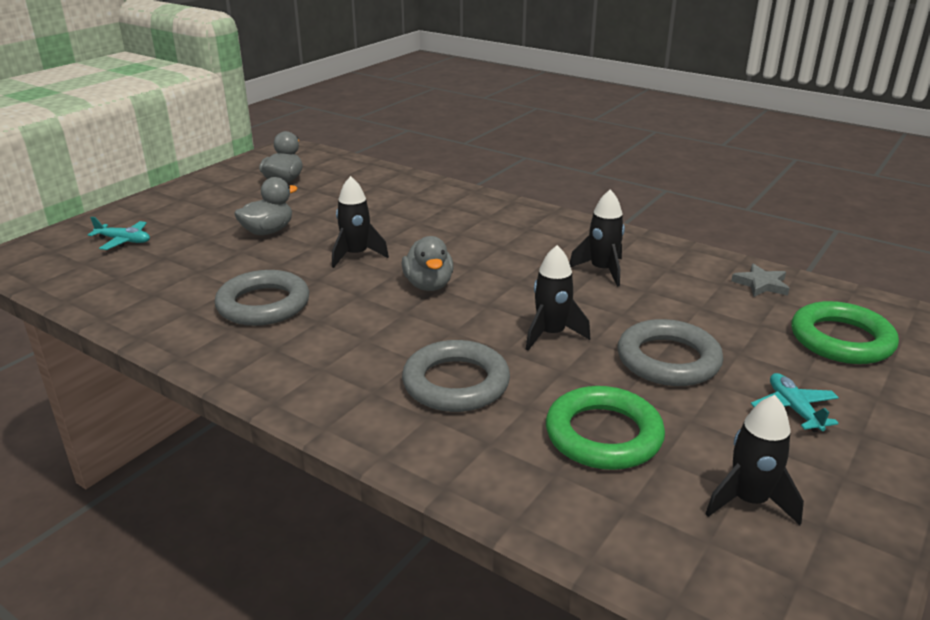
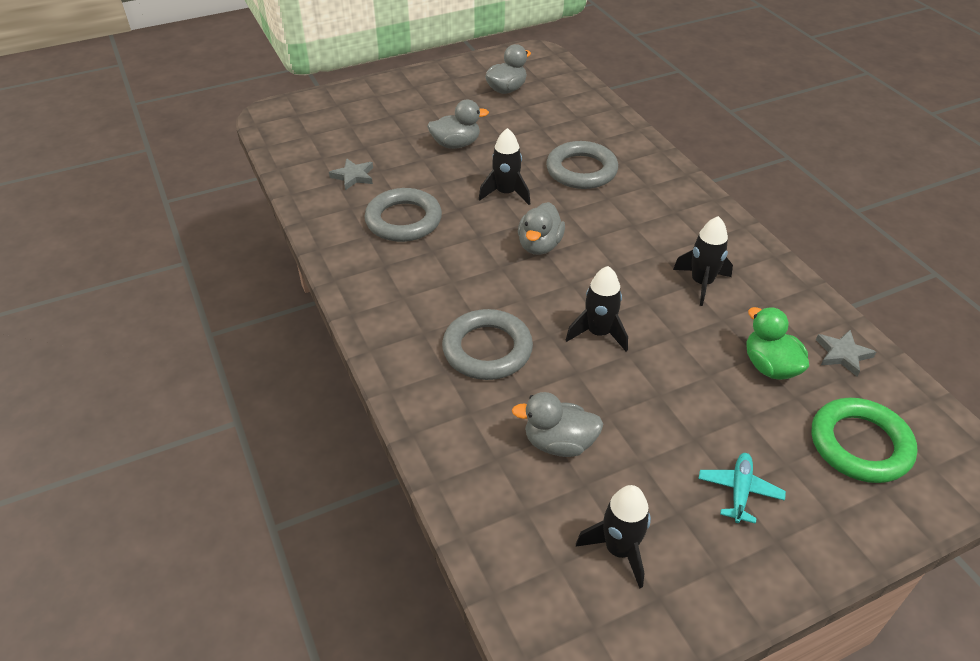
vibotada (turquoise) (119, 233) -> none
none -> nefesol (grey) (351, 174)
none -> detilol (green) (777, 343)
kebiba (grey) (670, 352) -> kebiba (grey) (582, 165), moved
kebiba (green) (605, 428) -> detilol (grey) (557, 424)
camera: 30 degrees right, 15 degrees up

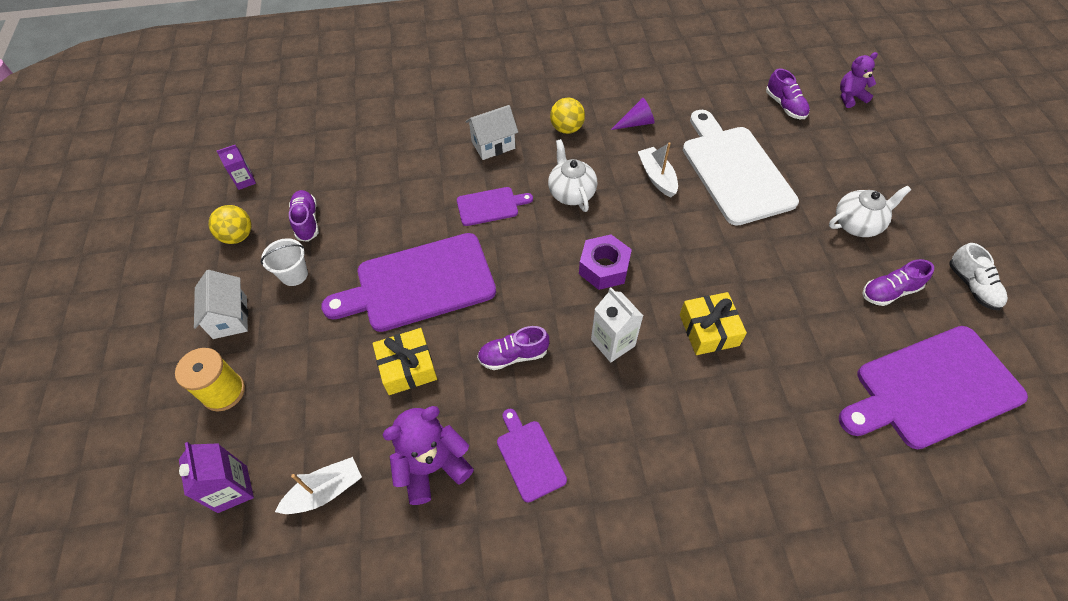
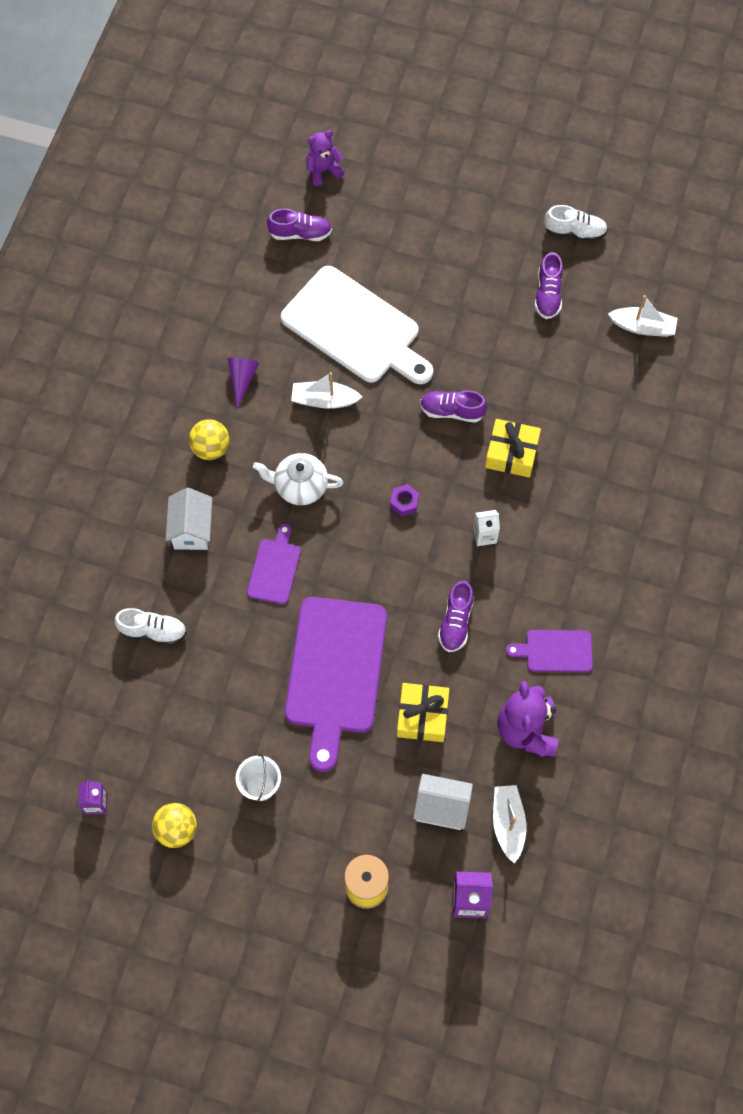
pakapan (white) (870, 211) -> none
none -> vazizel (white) (150, 626)
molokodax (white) (221, 304) -> molokodax (white) (443, 802), moved
vazizel (purple) (304, 216) -> vazizel (purple) (453, 406), moved
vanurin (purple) (933, 387) -> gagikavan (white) (643, 316)
vanurin (white) (741, 168) -> vanurin (white) (357, 325), 150 degrees counterclockwise
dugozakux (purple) (859, 80) -> dugozakux (purple) (325, 158), 60 degrees clockwise
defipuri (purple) (605, 262) -> defipuri (purple) (404, 500), x0.56
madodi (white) (617, 324) -> madodi (white) (486, 528), x0.66
camera: 65 degrees left, 10 degrees up

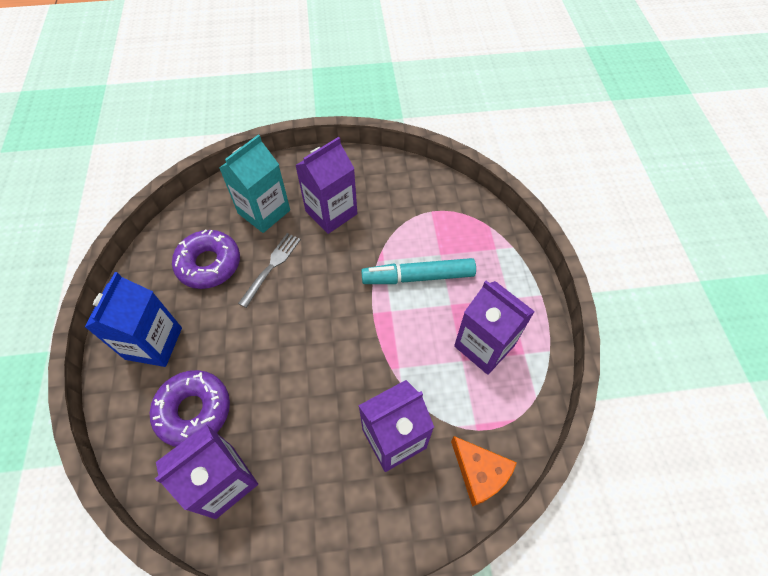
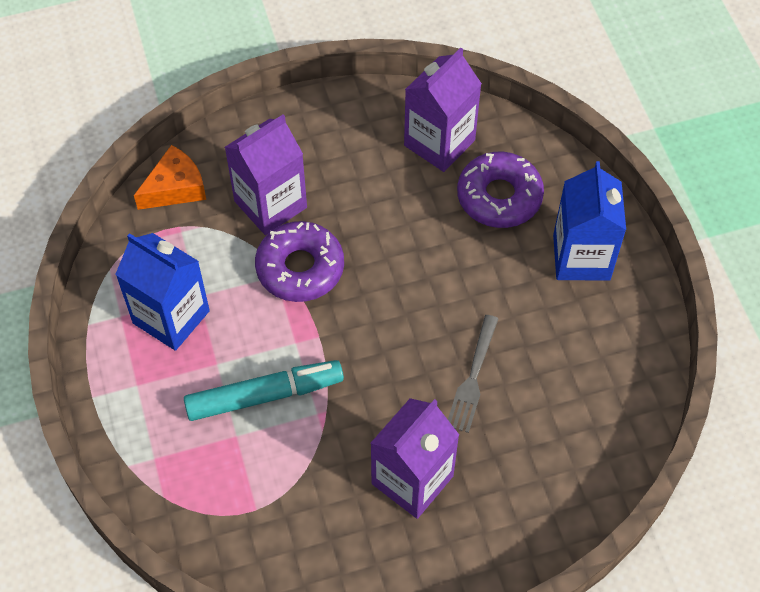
madodi (turquoise) (254, 183) -> none
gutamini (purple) (206, 259) -> gutamini (purple) (299, 261), moved
madodi (purple) (494, 327) -> madodi (blue) (162, 292)
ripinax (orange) (484, 471) -> ripinax (orange) (170, 177), 105 degrees clockwise
camera: 170 degrees right, 0 degrees up

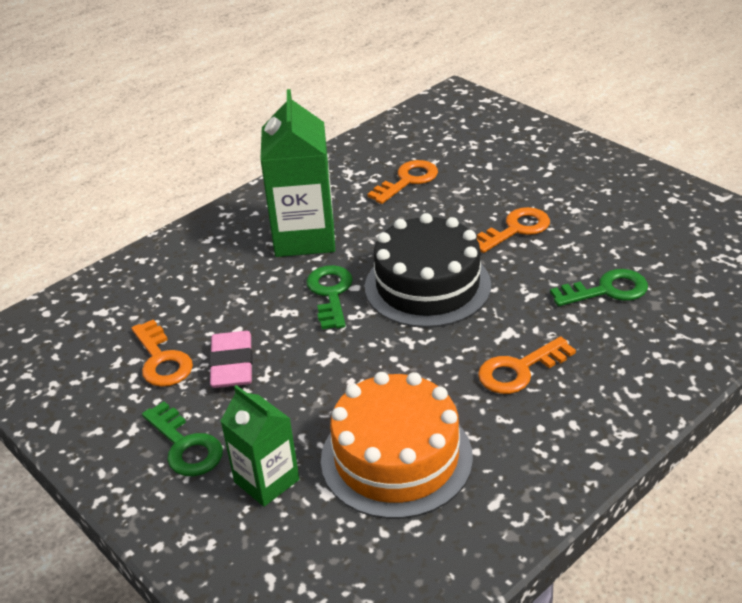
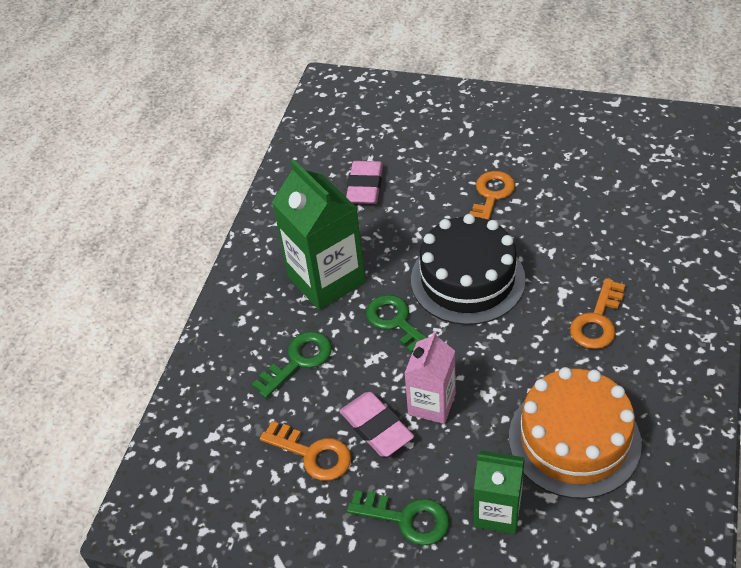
none -> madodi (pink) (430, 377)
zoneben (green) (599, 287) -> zoneben (green) (292, 364), moved
zoneben (orange) (402, 182) -> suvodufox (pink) (364, 182)
camera: 30 degrees left, 10 degrees up

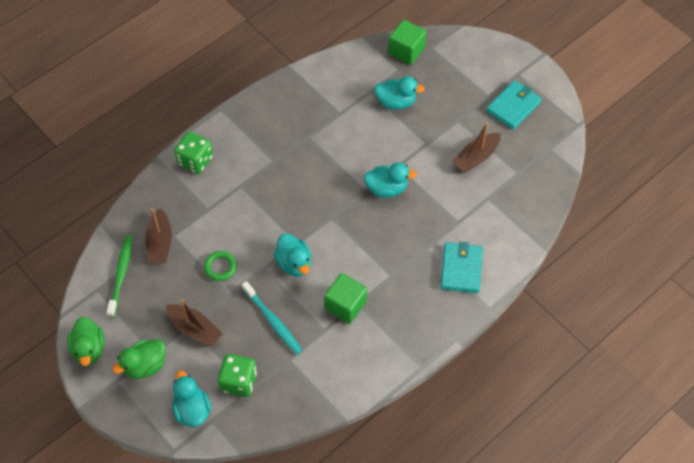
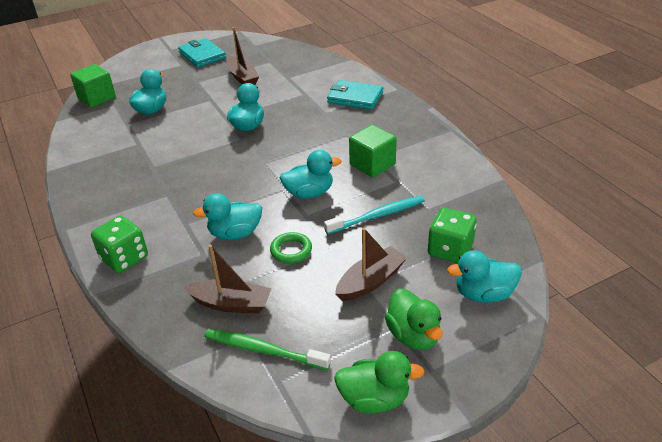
none -> detilol (turquoise) (227, 216)
camera: 75 degrees left, 20 degrees down

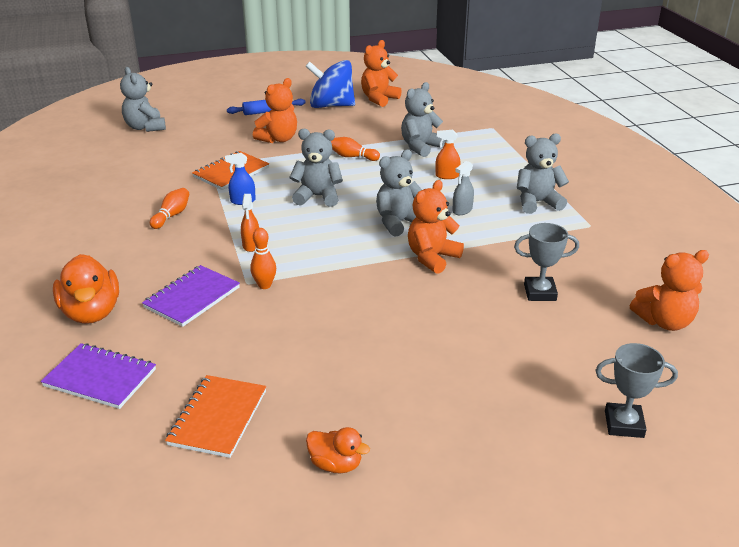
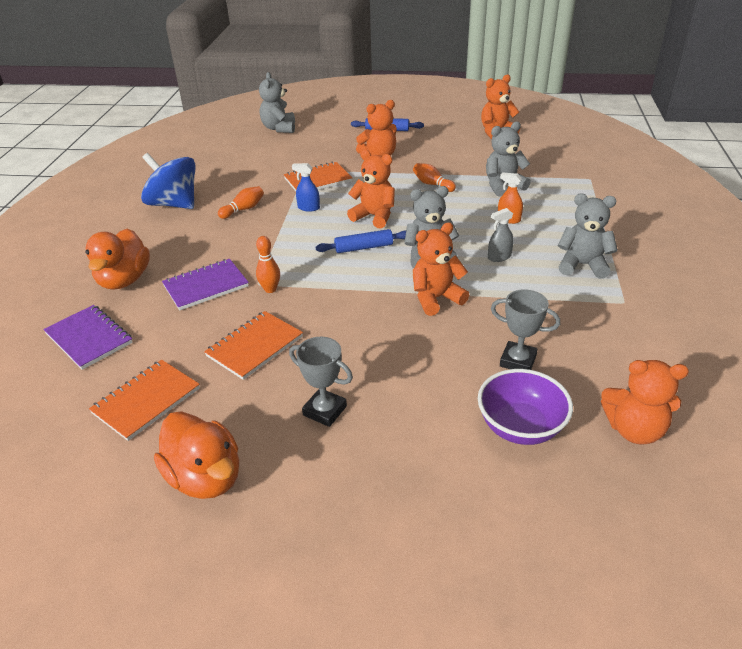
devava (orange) (250, 223) -> none
none -> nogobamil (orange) (253, 345)
none -> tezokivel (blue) (361, 241)
none -> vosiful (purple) (525, 407)
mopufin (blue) (330, 84) -> mopufin (blue) (168, 181), moved
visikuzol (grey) (636, 390) -> visikuzol (grey) (321, 382), moved
dugozakux (grey) (316, 168) -> dugozakux (orange) (371, 189)
detilol (orange) (338, 450) -> detilol (orange) (196, 455), x1.77
camera: 25 degrees right, 5 degrees up

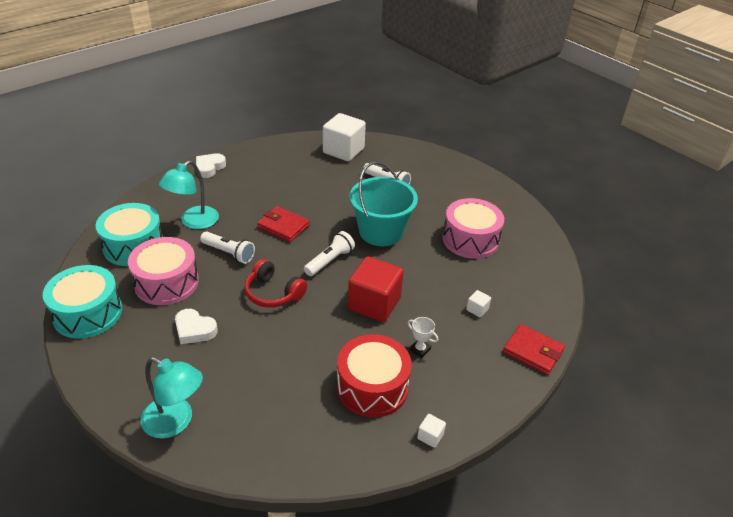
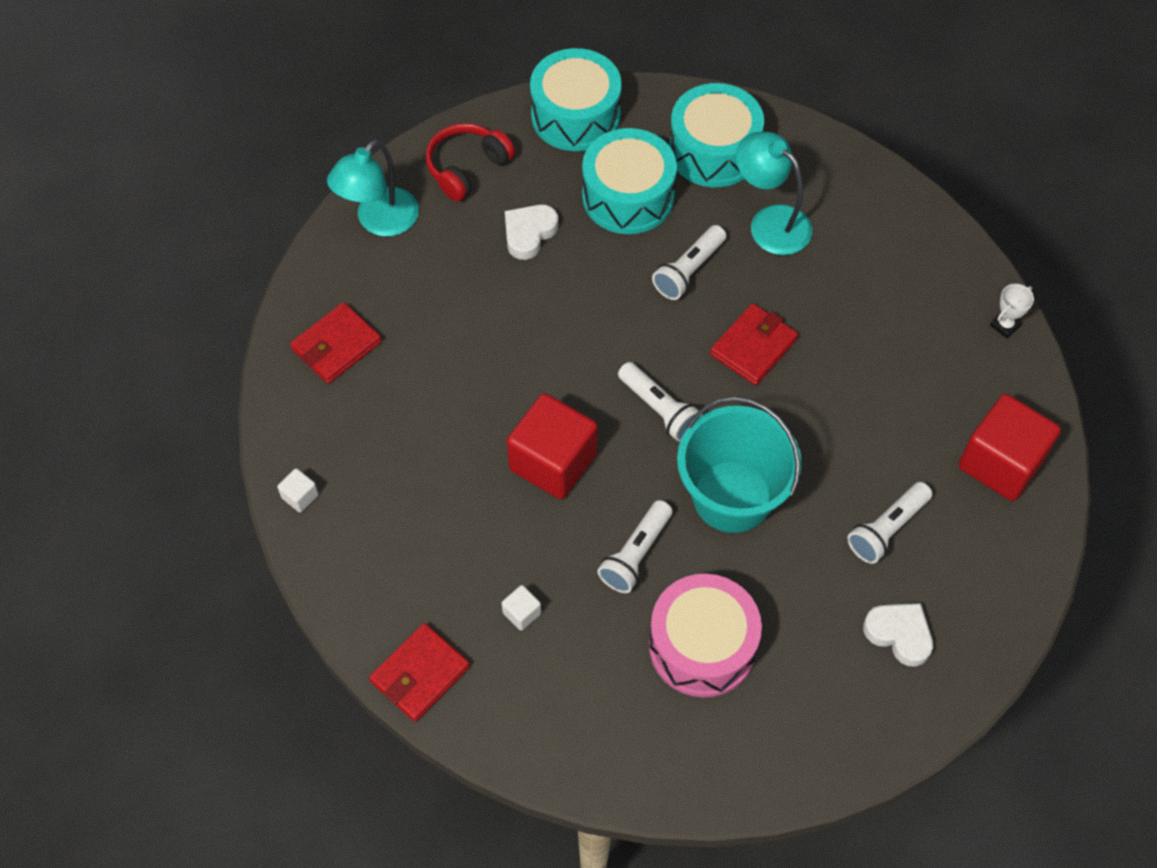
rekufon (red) (374, 376) -> none
none -> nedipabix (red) (336, 343)
none -> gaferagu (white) (635, 546)
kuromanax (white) (211, 165) -> kuromanax (white) (898, 635), moved
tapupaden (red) (275, 283) -> tapupaden (red) (470, 162), moved
visikuzol (white) (423, 337) -> visikuzol (white) (1012, 311), moved
rekufon (pink) (163, 271) -> rekufon (turquoise) (629, 181)
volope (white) (344, 137) -> volope (red) (1010, 447)
camera: 100 degrees right, 20 degrees up

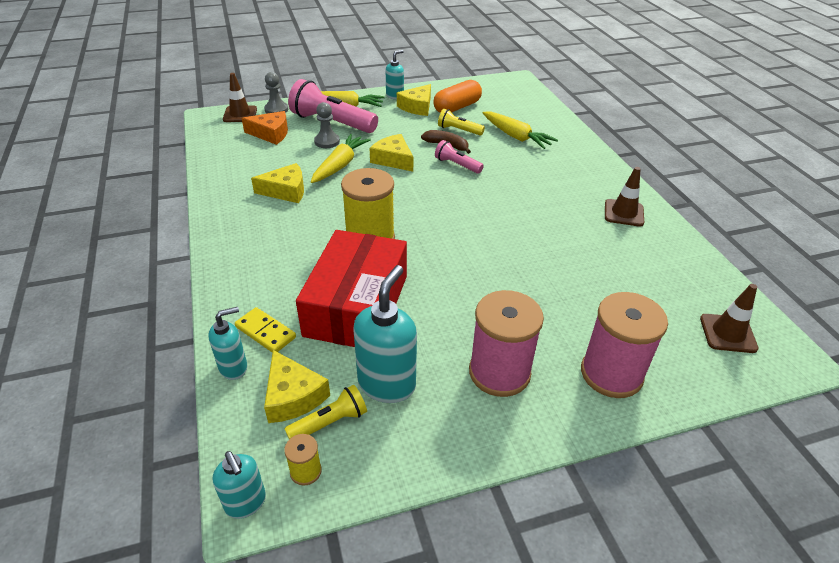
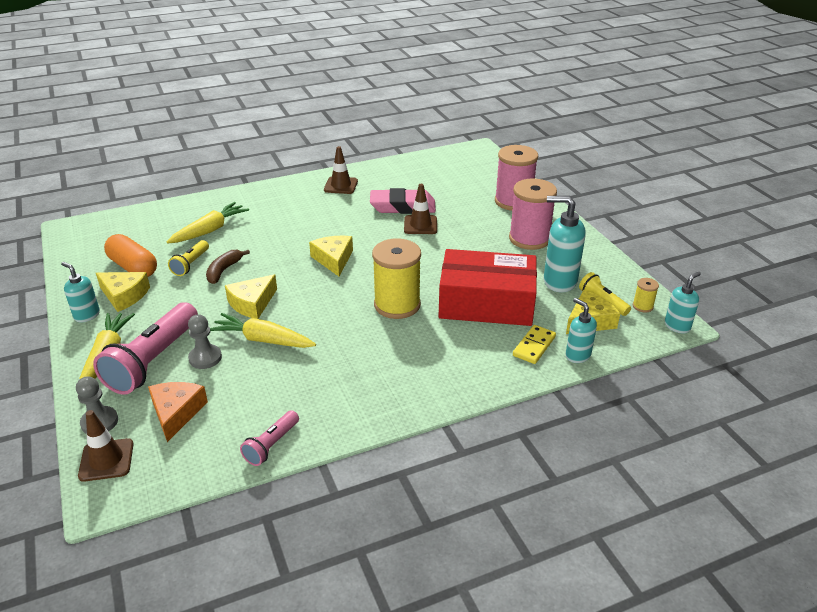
none -> suvodufox (pink) (403, 201)
ripinax (yellow) (277, 183) -> ripinax (yellow) (331, 256), moved
gaferagu (pink) (459, 157) -> gaferagu (pink) (269, 438), moved
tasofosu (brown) (729, 318) -> tasofosu (brown) (420, 209), moved
camera: 95 degrees left, 5 degrees down

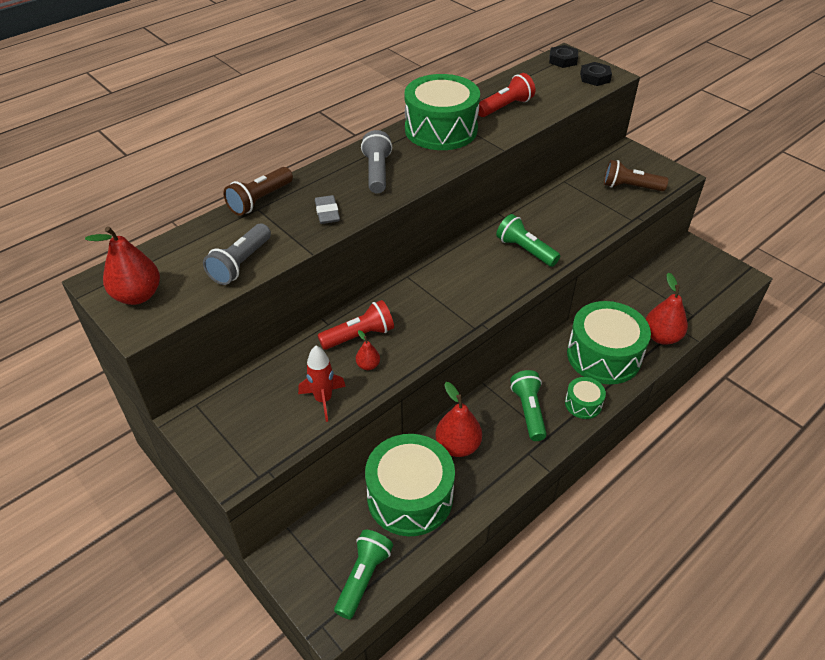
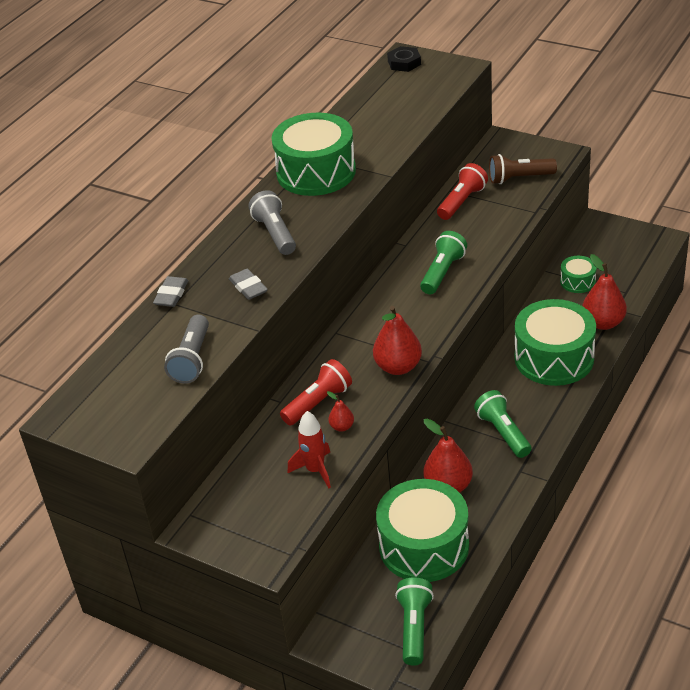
defipuri (black) (596, 74) -> none
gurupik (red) (122, 265) -> gurupik (red) (397, 340), moved
gaferagu (red) (506, 95) -> gaferagu (red) (462, 191), moved
rekufon (green) (585, 398) -> rekufon (green) (578, 274), moved
gaferagu (brown) (258, 191) -> suvodufox (grey) (171, 291)
gaferagu (green) (528, 240) -> gaferagu (green) (443, 262), 90 degrees clockwise
camera: 15 degrees left, 5 degrees down

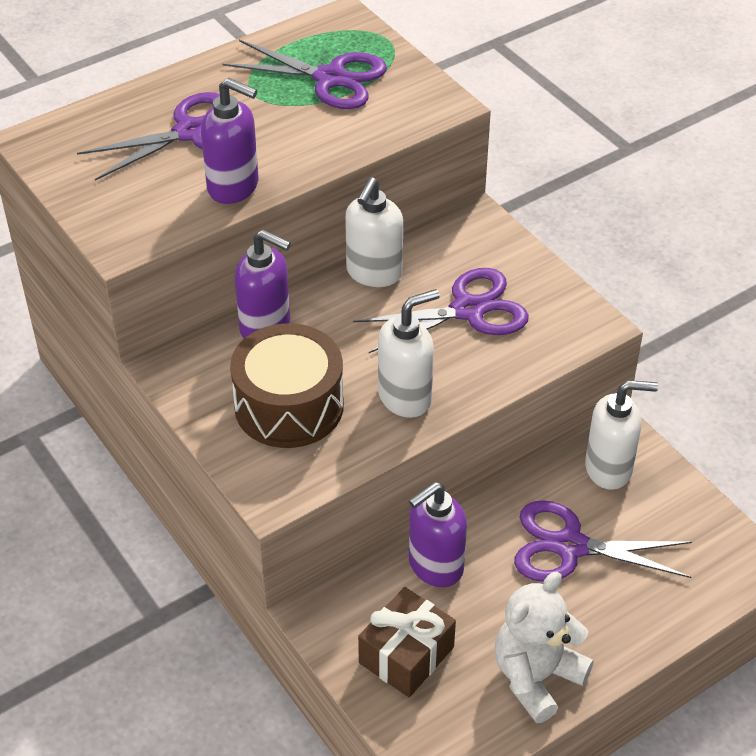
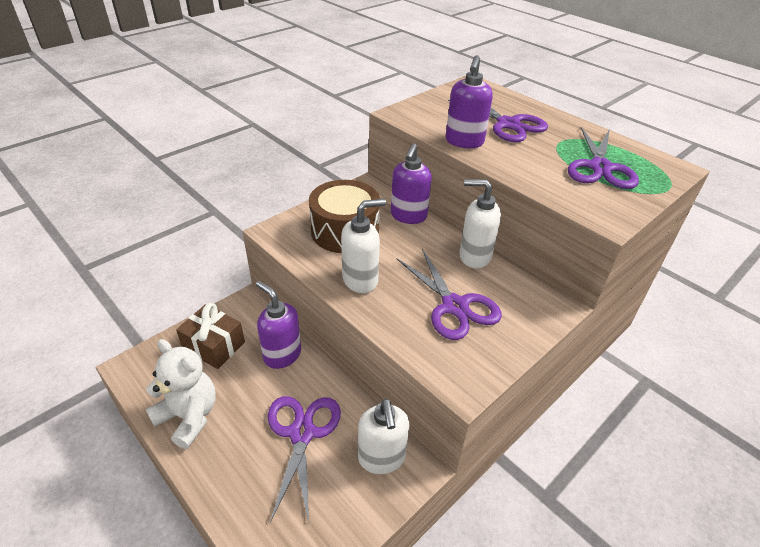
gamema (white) (409, 353) -> gamema (white) (363, 246), 75 degrees counterclockwise
camera: 80 degrees right, 5 degrees down

